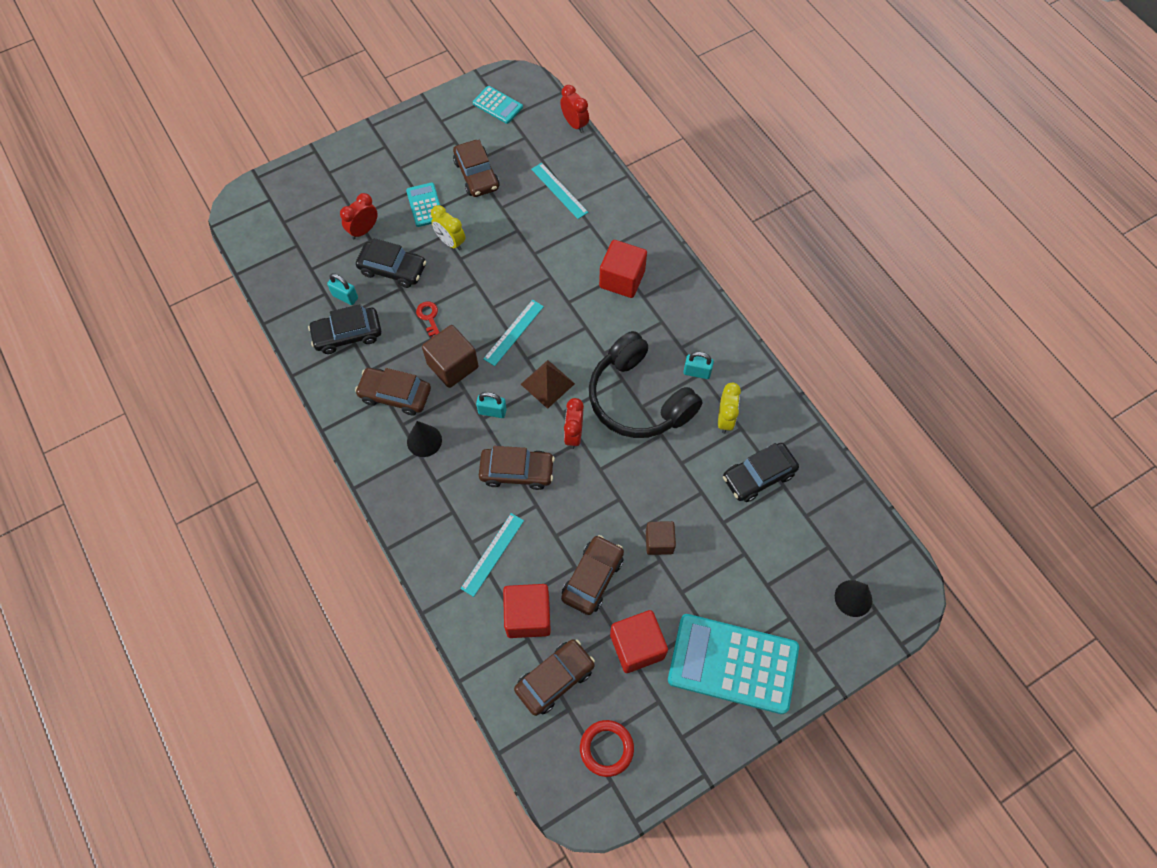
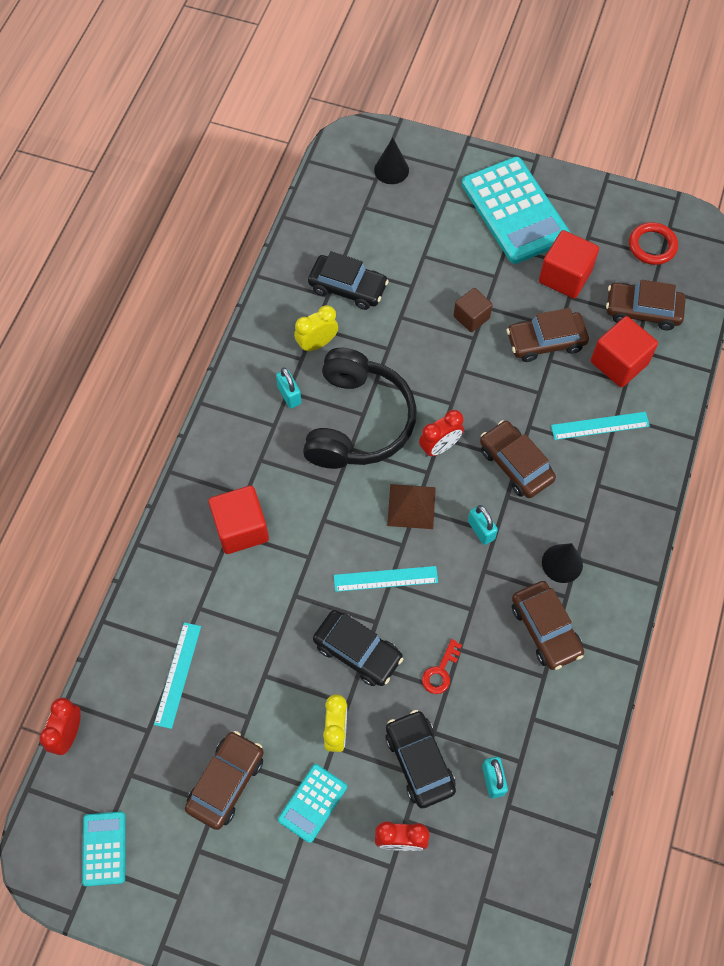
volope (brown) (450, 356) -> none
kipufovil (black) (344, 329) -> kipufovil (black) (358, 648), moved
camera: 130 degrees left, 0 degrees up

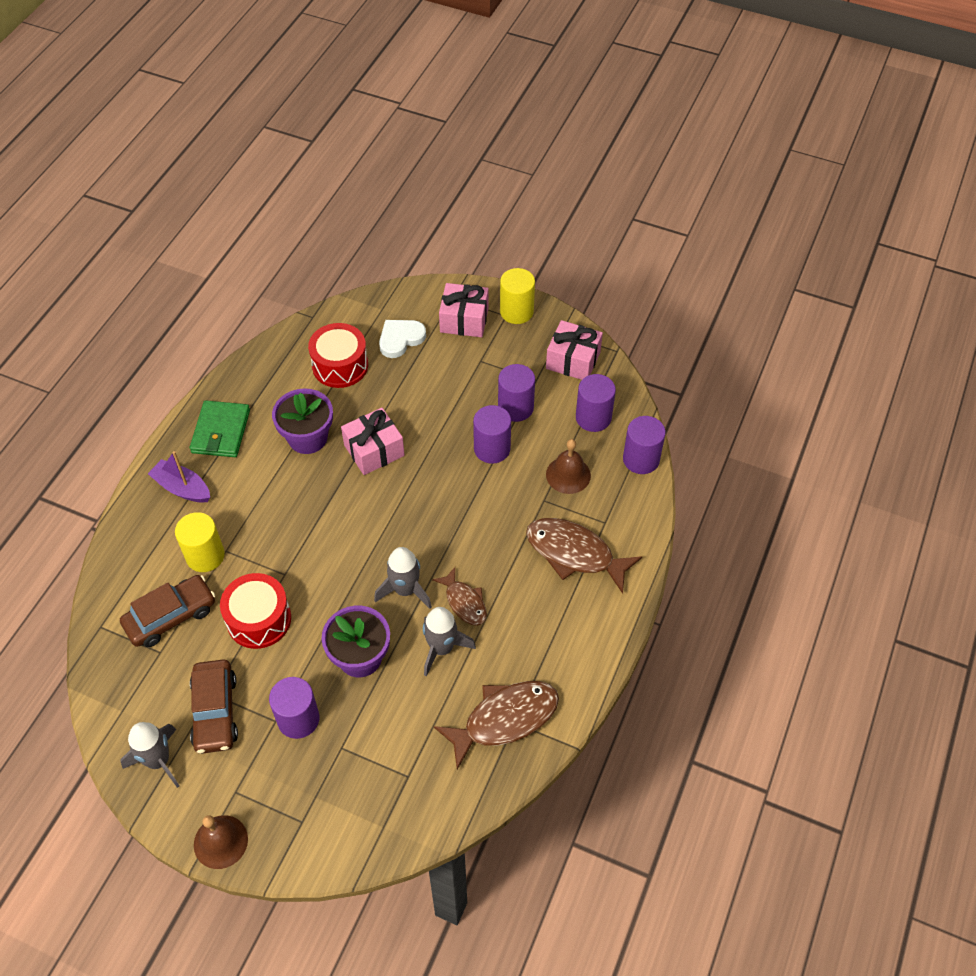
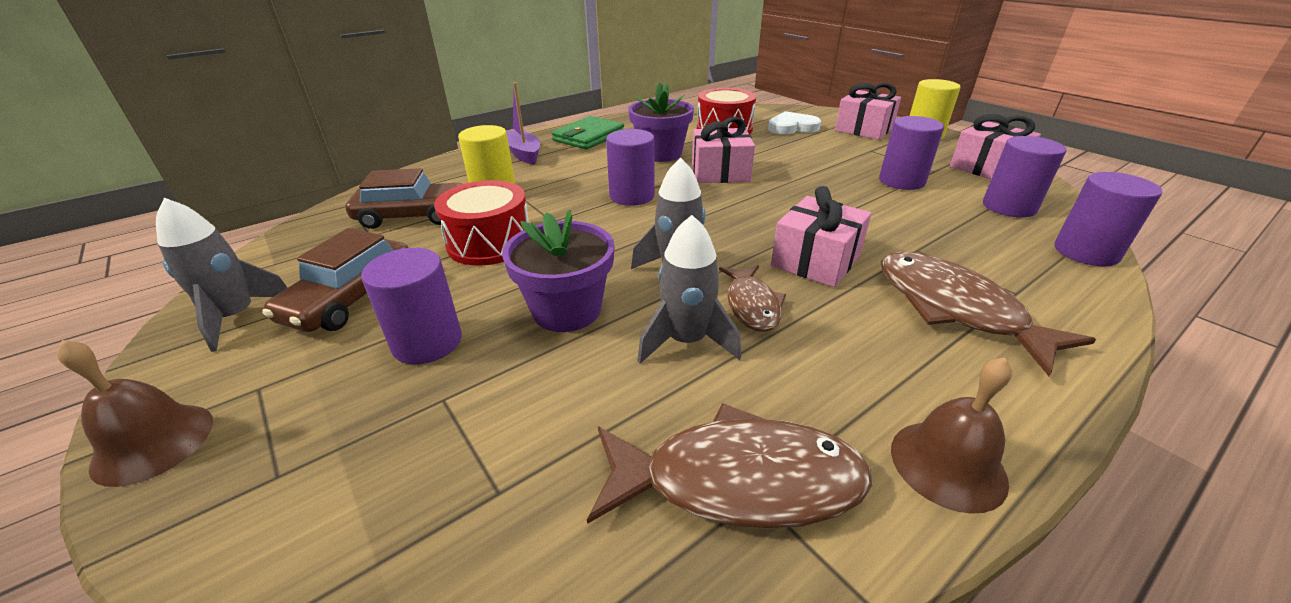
none -> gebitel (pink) (821, 236)
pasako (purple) (492, 434) -> pasako (purple) (630, 167), moved
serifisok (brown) (568, 466) -> serifisok (brown) (951, 435), moved
camera: 30 degrees right, 20 degrees down

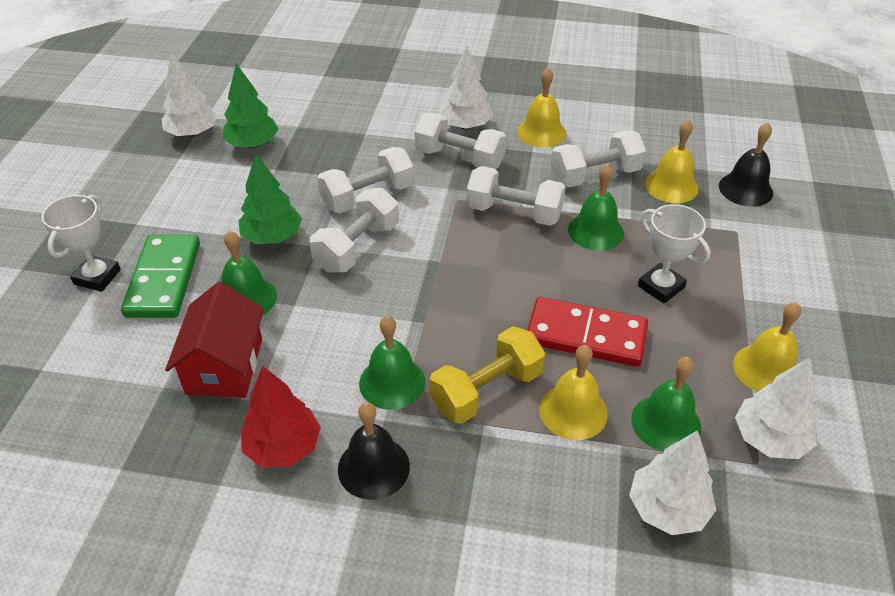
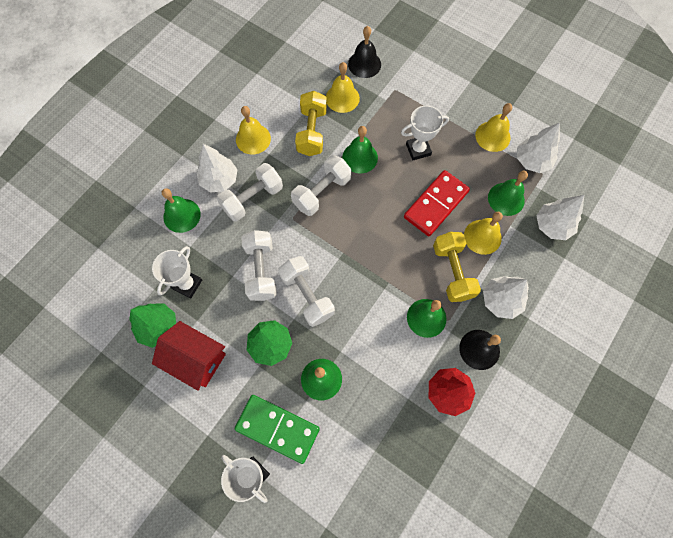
none -> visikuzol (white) (177, 272)
none -> serifisok (green) (181, 210)
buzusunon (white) (189, 95) -> buzusunon (white) (506, 297), moved
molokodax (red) (214, 340) -> molokodax (red) (189, 356), moved
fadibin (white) (598, 159) -> fadibin (yellow) (311, 123)
camera: 65 degrees left, 25 degrees up

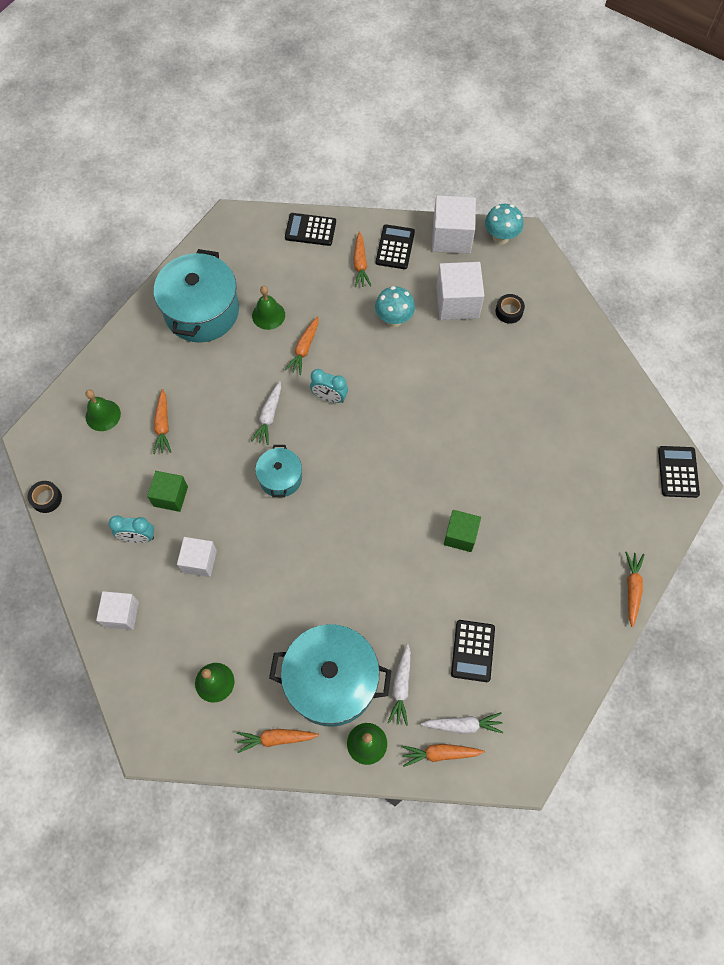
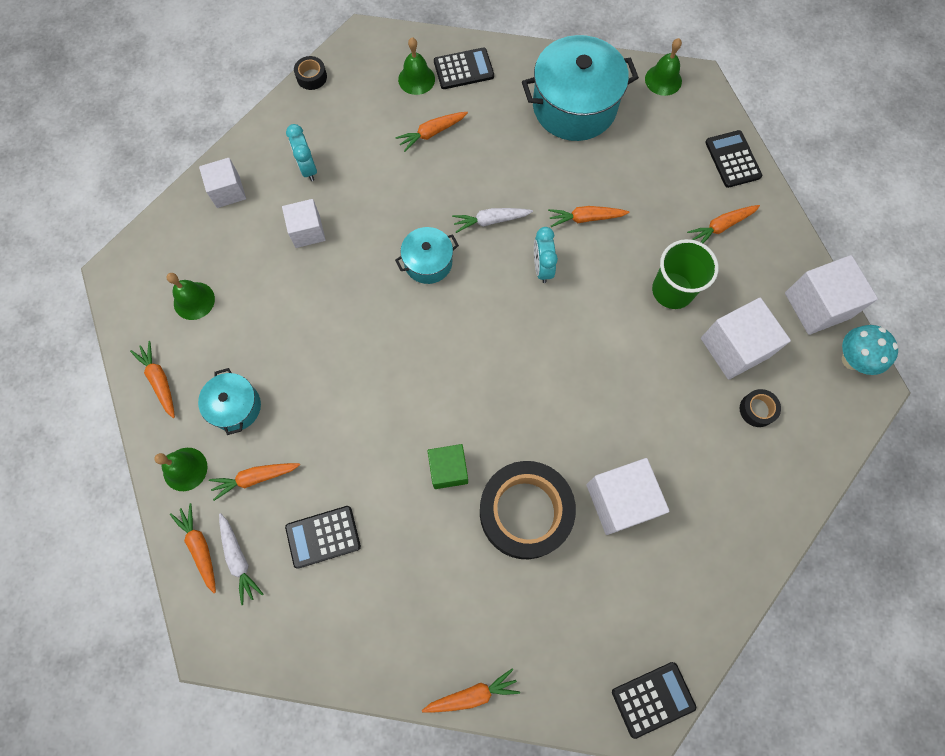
volope (green) (167, 491) -> none
none -> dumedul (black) (528, 510)
none -> volope (white) (627, 496)
serifisok (green) (268, 308) -> serifisok (green) (663, 67), moved
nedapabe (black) (395, 246) -> nedapabe (black) (464, 68), moved
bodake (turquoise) (395, 306) -> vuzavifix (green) (685, 274)
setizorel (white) (399, 685) -> setizorel (orange) (254, 482)
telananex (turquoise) (330, 675) -> telananex (turquoise) (229, 401), x0.53
camera: 65 degrees right, 5 degrees up

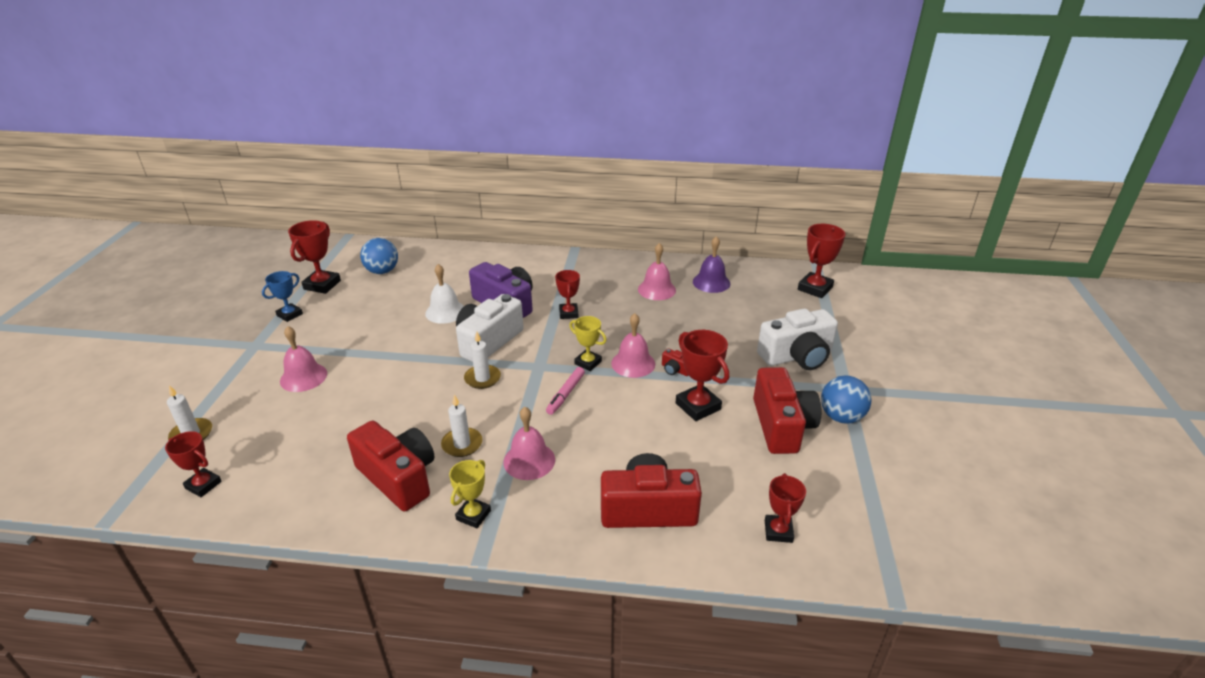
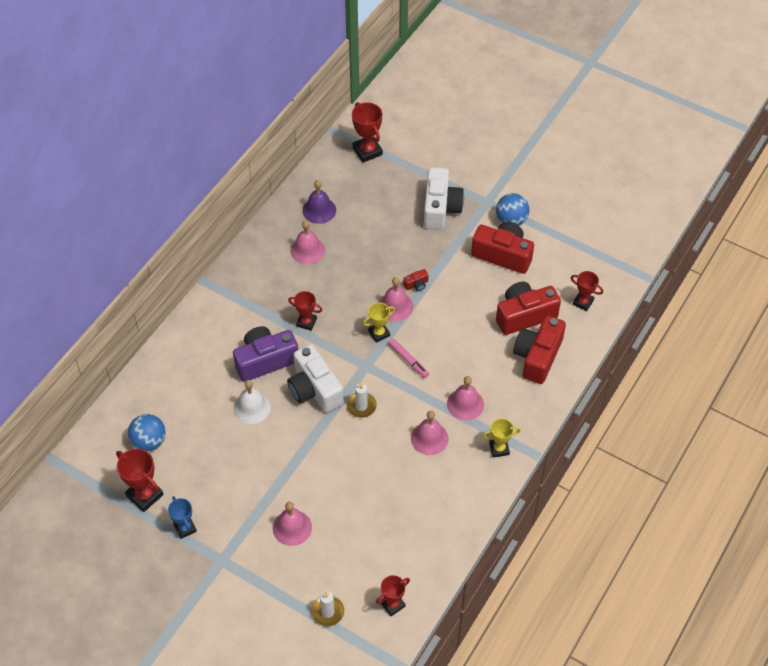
visikuzol (red) (702, 375) -> none
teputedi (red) (390, 465) -> teputedi (red) (528, 308), moved
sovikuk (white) (461, 426) -> serifisok (pink) (430, 433)
visikuzol (yellow) (470, 494) -> visikuzol (yellow) (502, 438), 60 degrees counterclockwise
camera: 65 degrees left, 20 degrees up

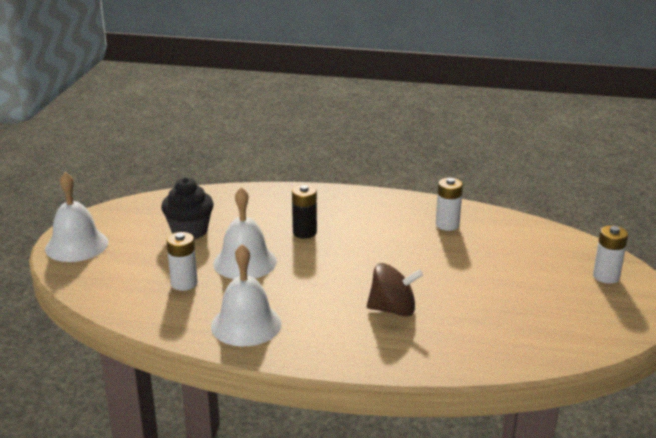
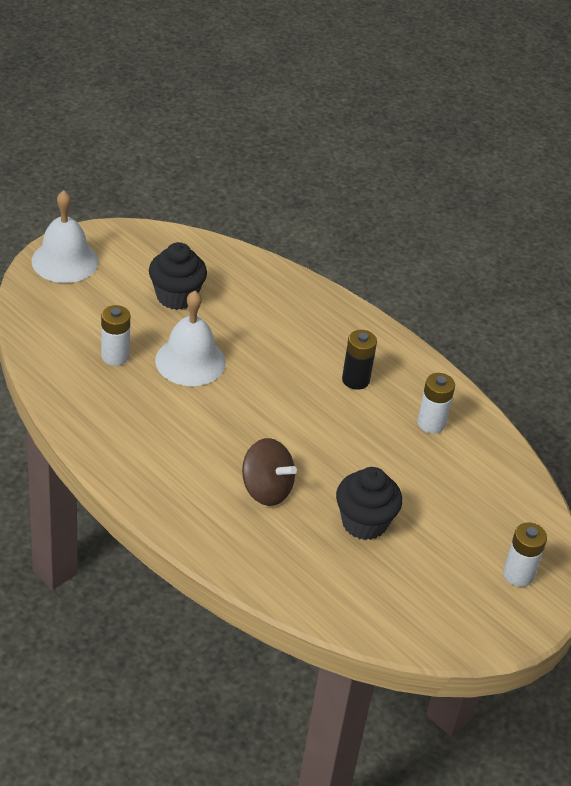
serifisok (white) (246, 295) -> none
none -> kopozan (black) (369, 503)
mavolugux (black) (304, 212) -> mavolugux (black) (359, 360), moved
camera: 30 degrees right, 15 degrees up

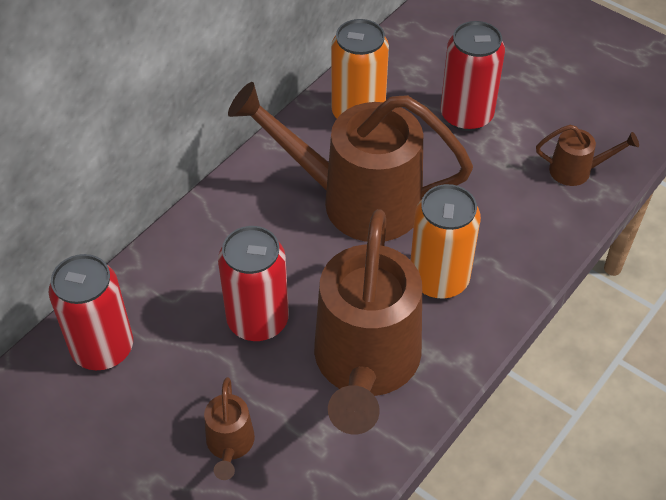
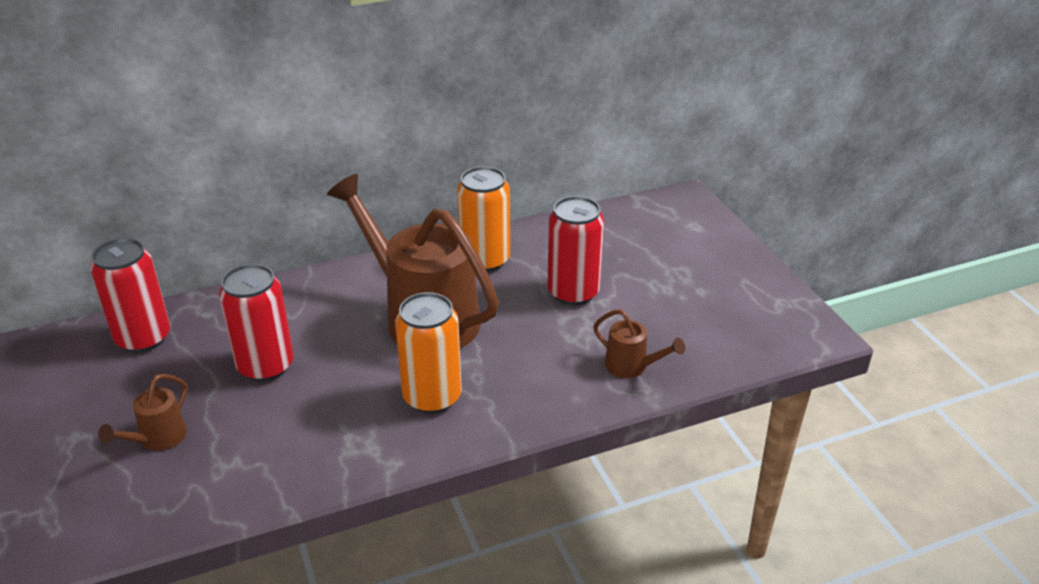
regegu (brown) (368, 321) -> none
camera: 30 degrees right, 15 degrees down

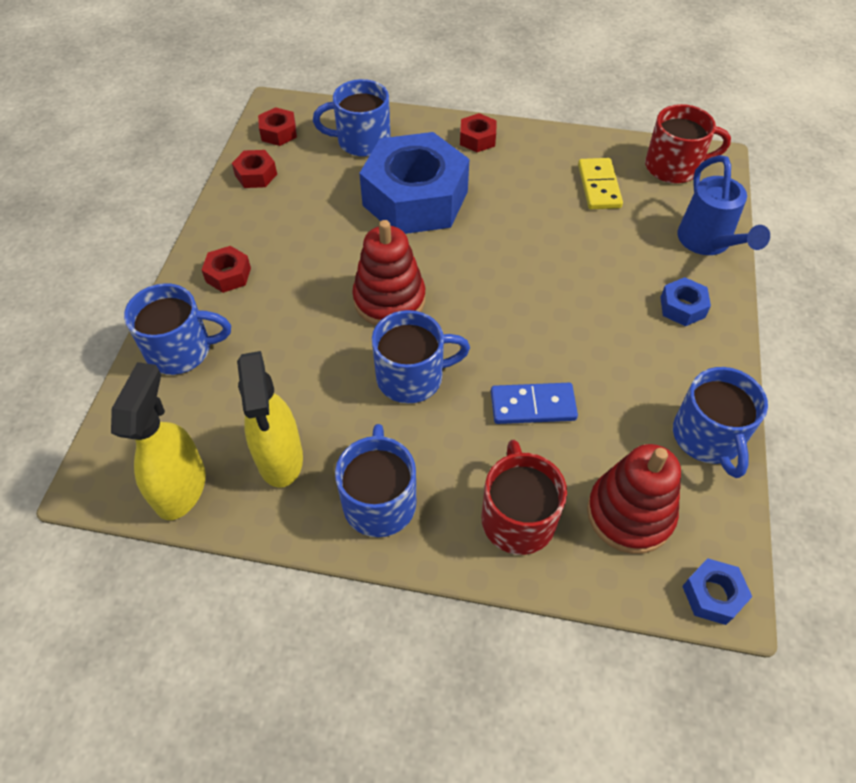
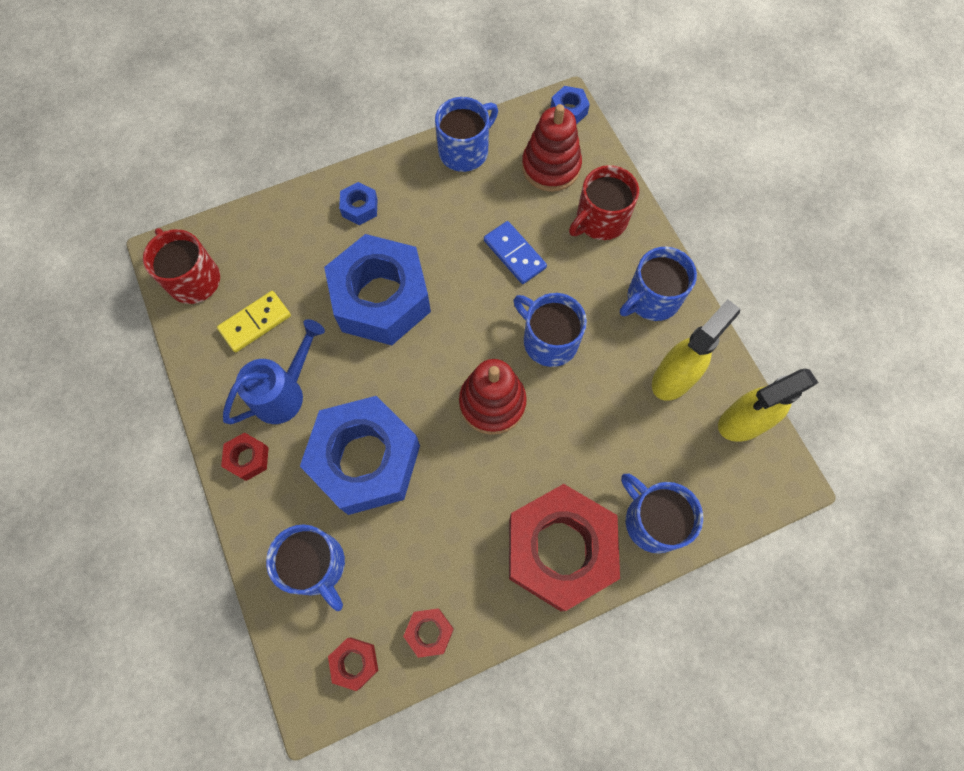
none -> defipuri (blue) (377, 289)
regegu (blue) (723, 205) -> regegu (blue) (274, 371), moved
defipuri (red) (226, 269) -> defipuri (red) (564, 547), x2.48
camera: 125 degrees left, 15 degrees up

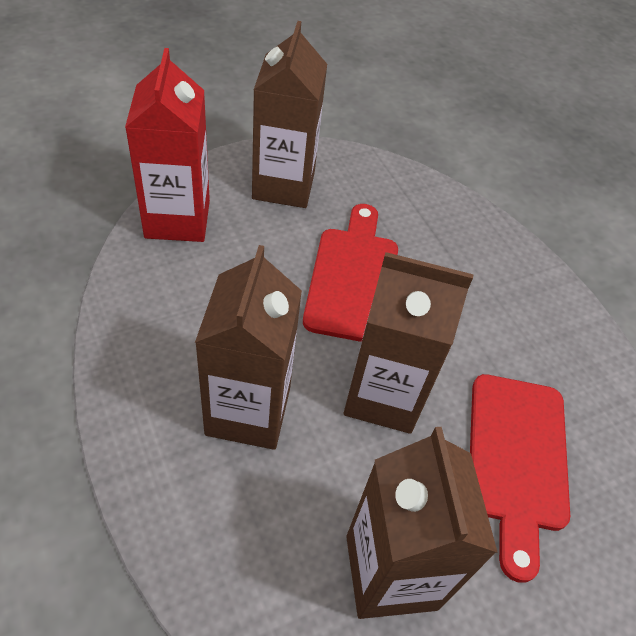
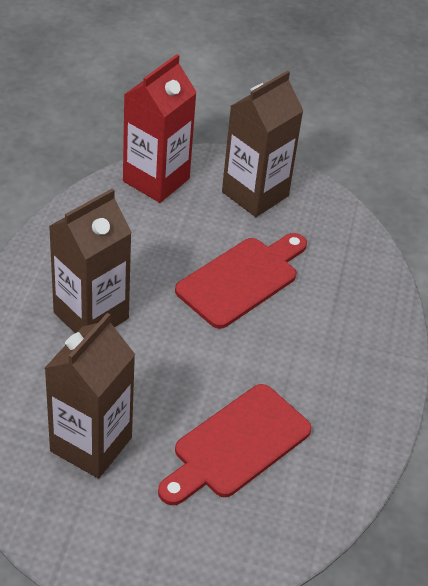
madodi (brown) (408, 343) -> none
camera: 40 degrees right, 5 degrees down

